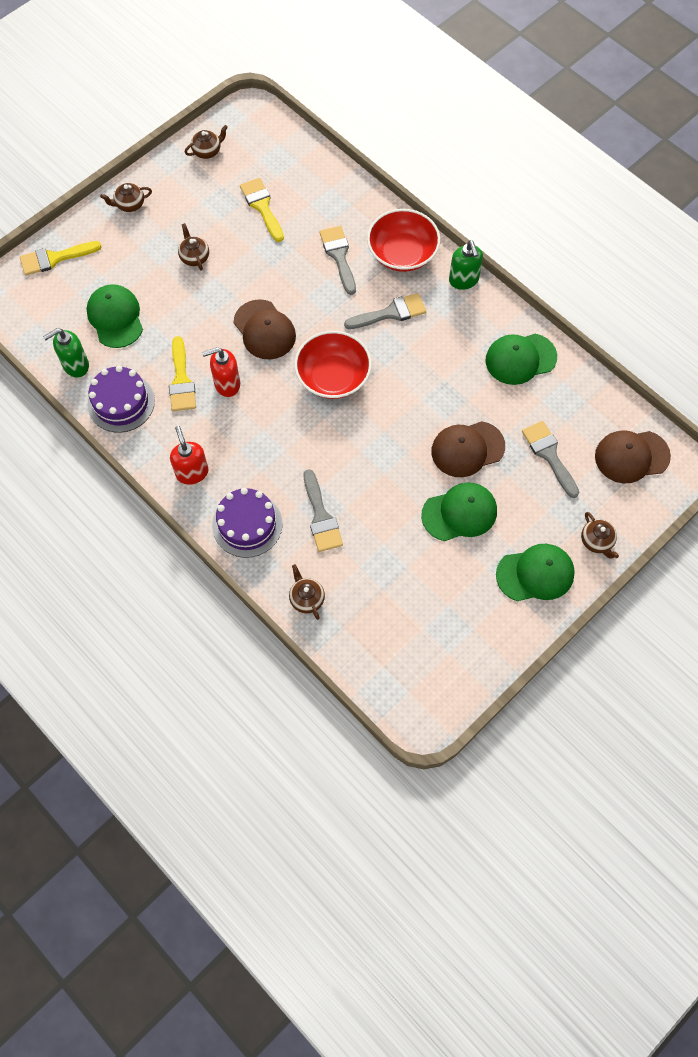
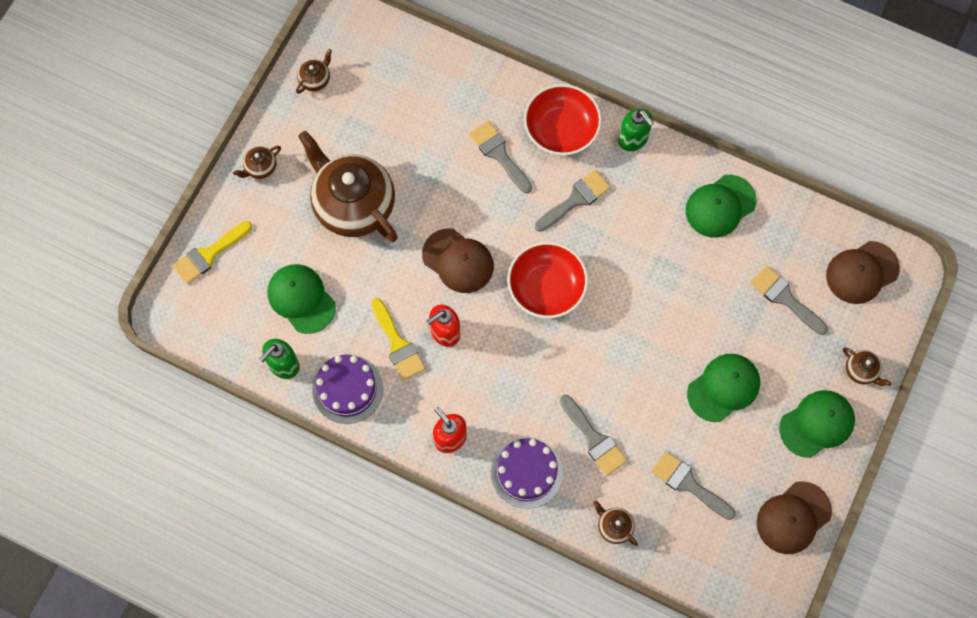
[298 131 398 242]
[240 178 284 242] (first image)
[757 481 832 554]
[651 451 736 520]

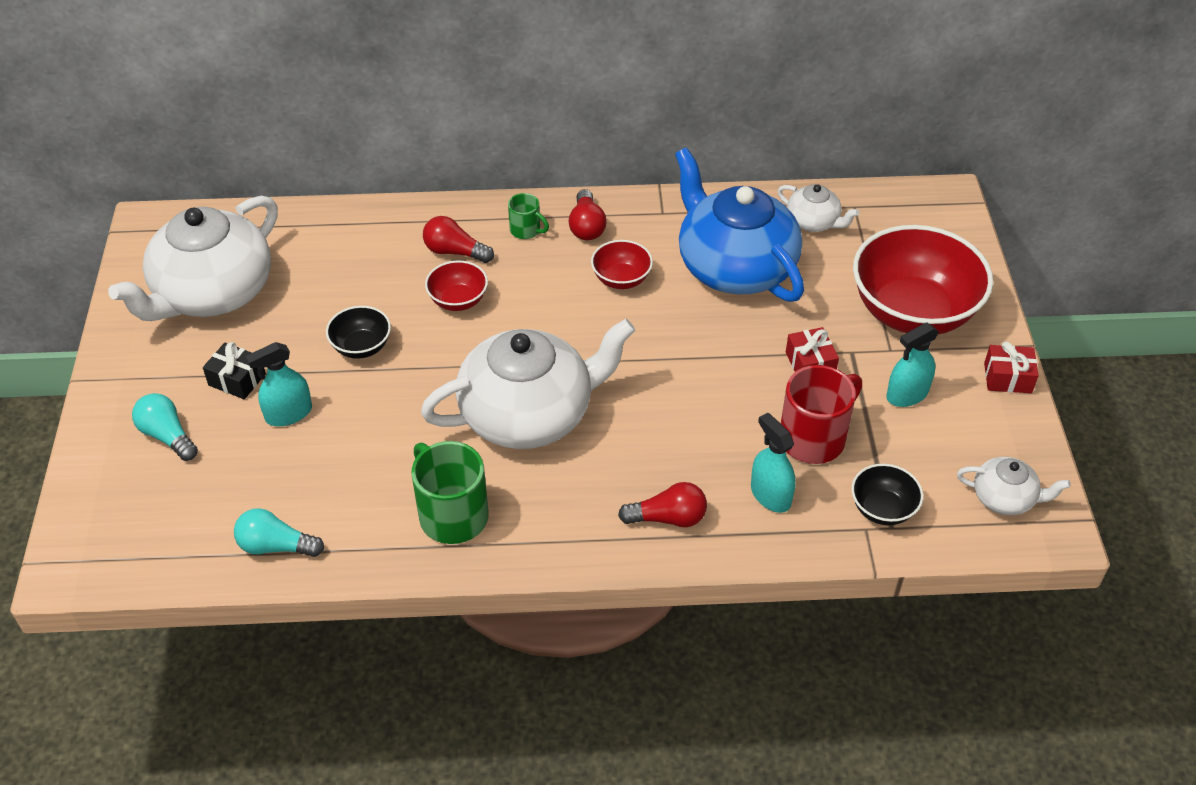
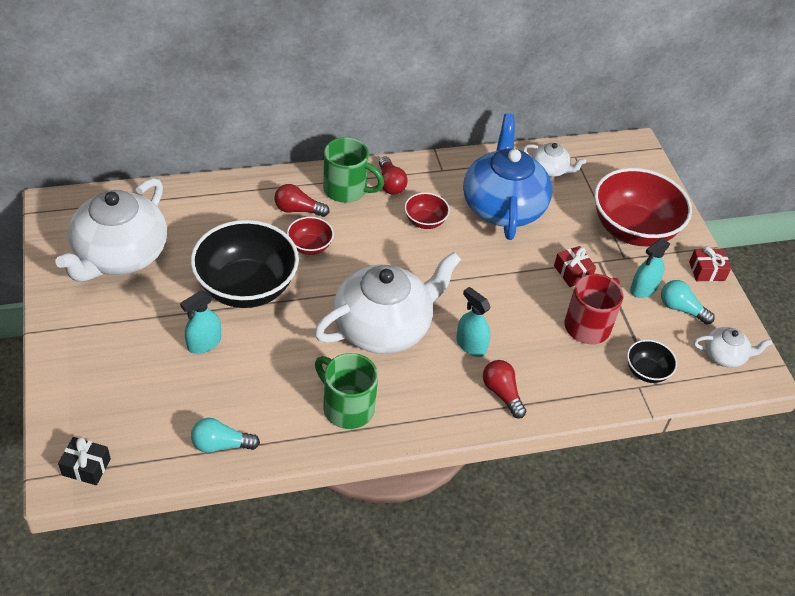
[661 280 715 324]
[58 437 111 485]
[191 220 299 308]
[323 137 384 203]
[483 360 526 419]
[463 113 552 240]
[456 287 491 357]

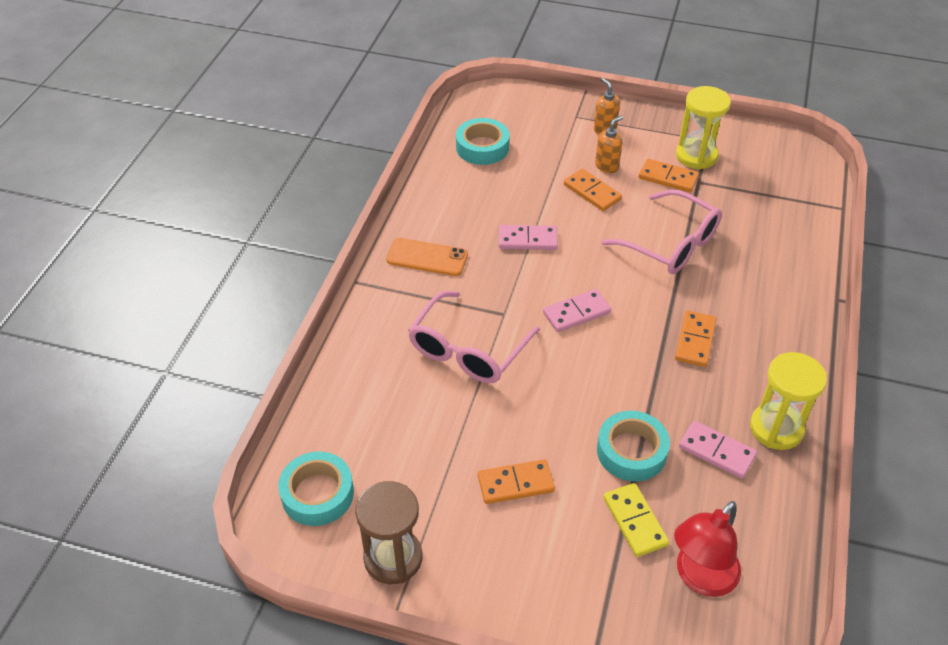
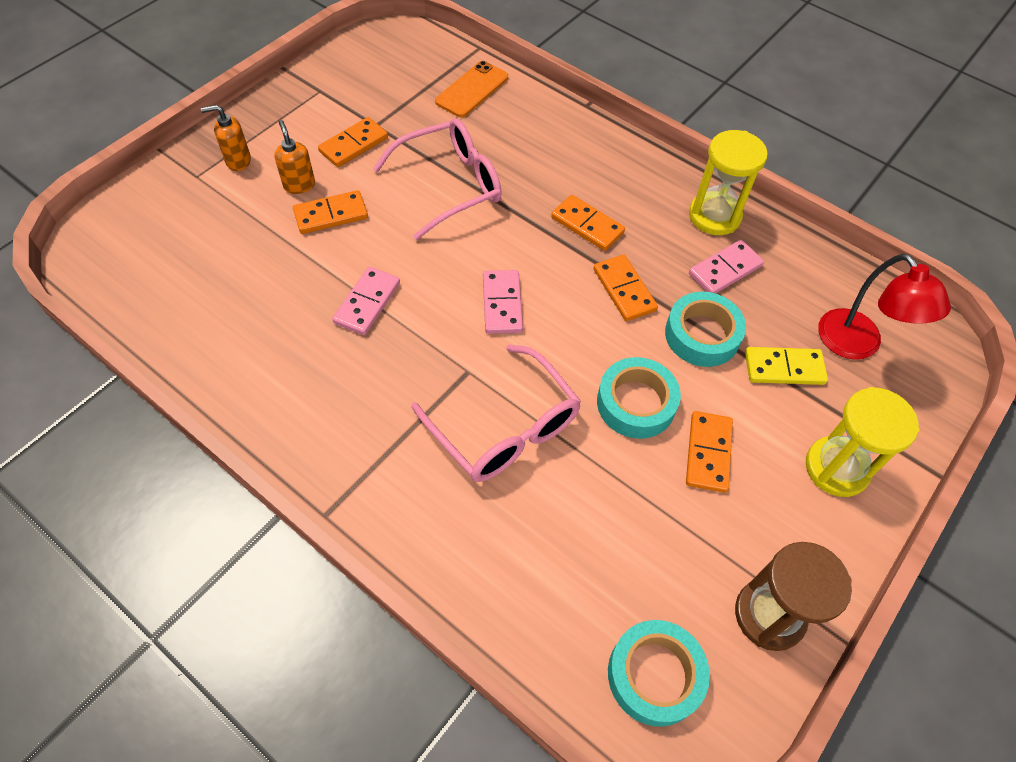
[435 61 508 117]
[597 357 681 439]
[806 387 919 497]
[593 255 658 321]

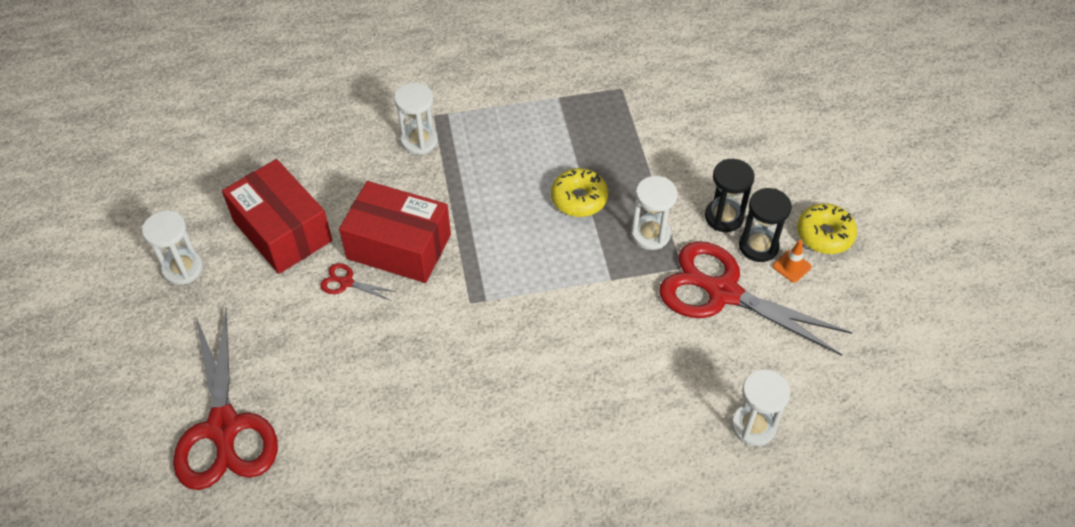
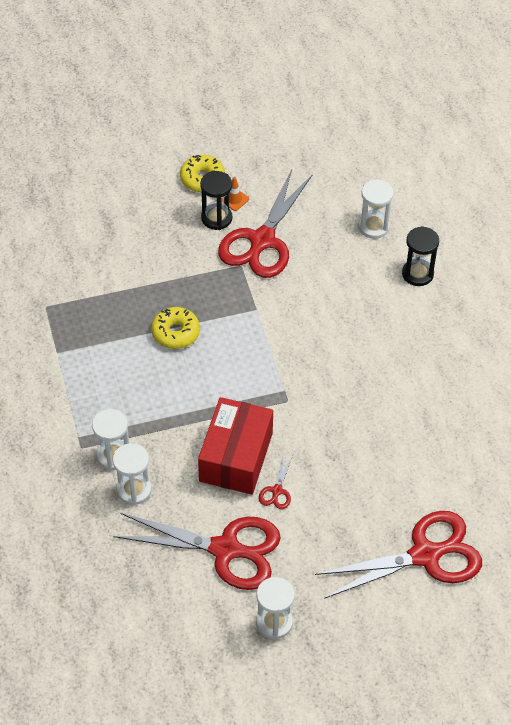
[113 513 281 590]
[113 443 152 505]
[402 226 439 286]

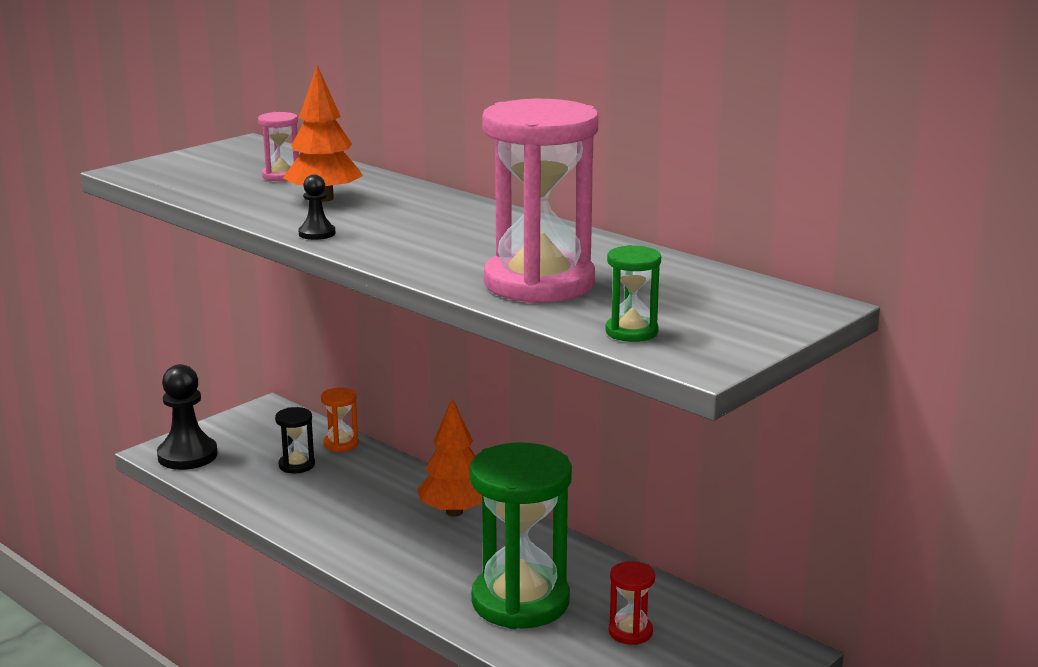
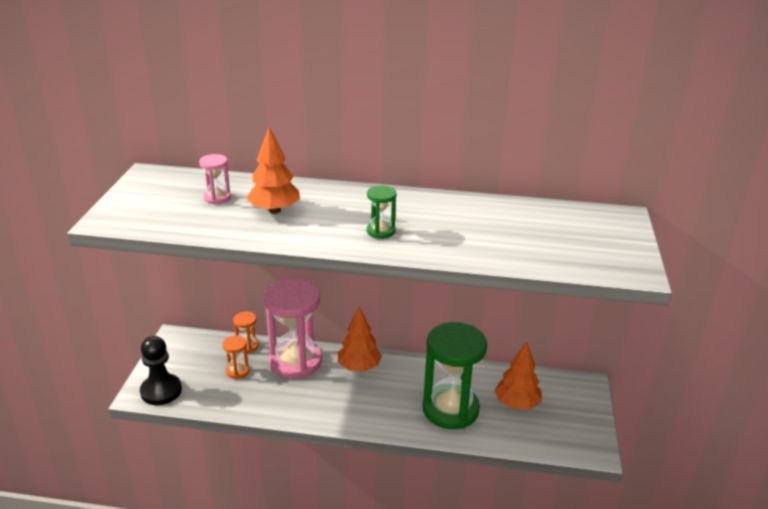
[223 335 249 379]
[298 174 335 240] (first image)
[264 279 322 379]
[367 185 396 239]
[495 341 542 409]

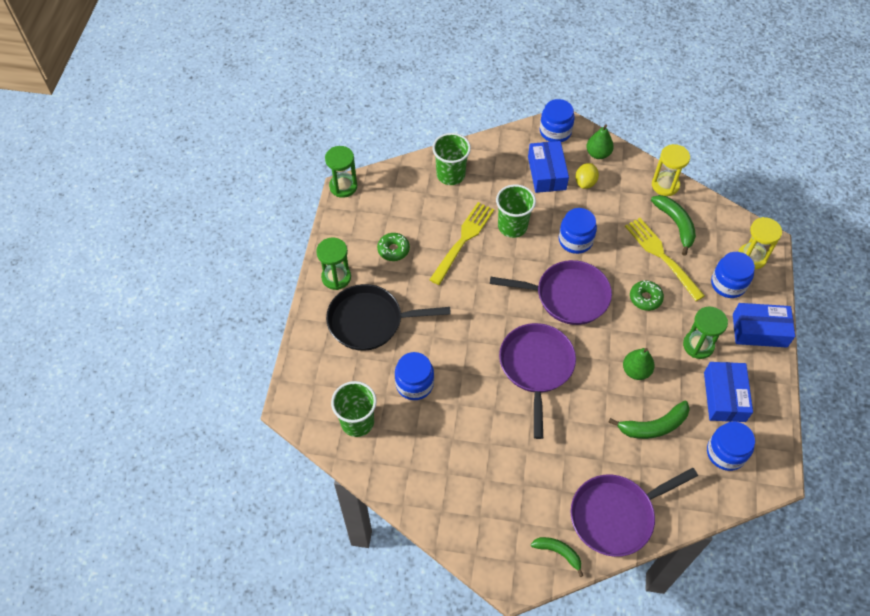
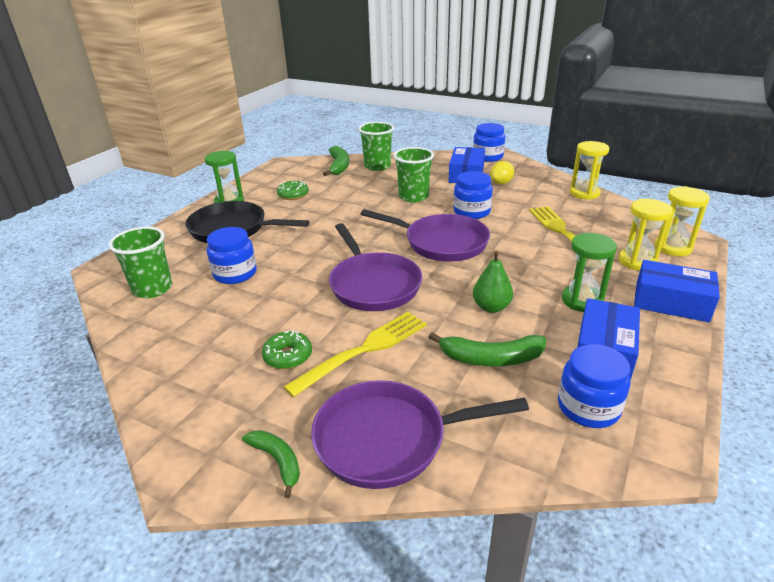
[325 146 357 198] (first image)
[284 312 427 397]
[329 223 422 311]
[586 124 614 159] (first image)
[262 330 312 369]
[323 146 349 176]
[619 199 673 271]

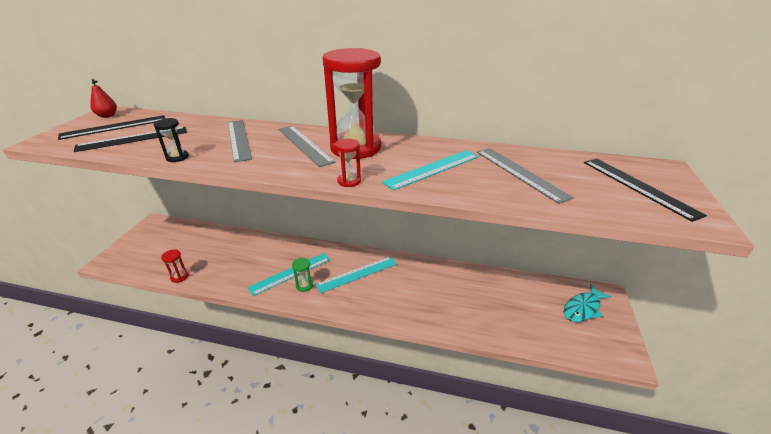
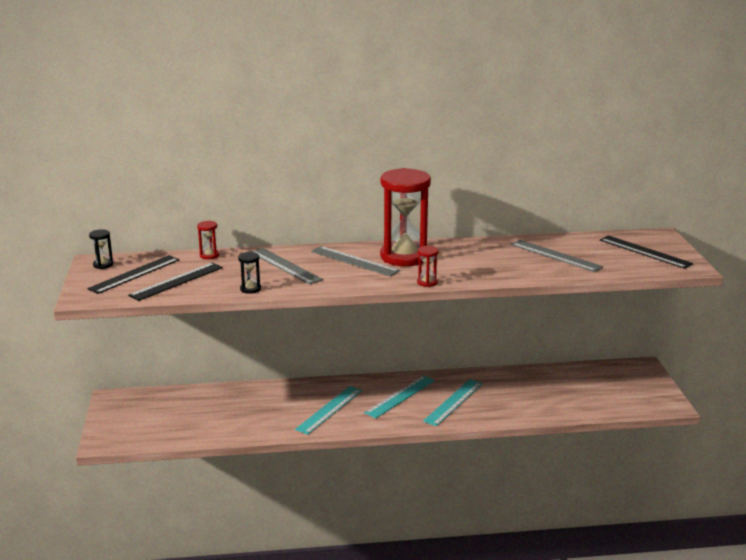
[89 229 113 269]
[197 221 219 259]
[292 258 313 292] (first image)
[423 379 483 426]
[564 284 612 322] (first image)

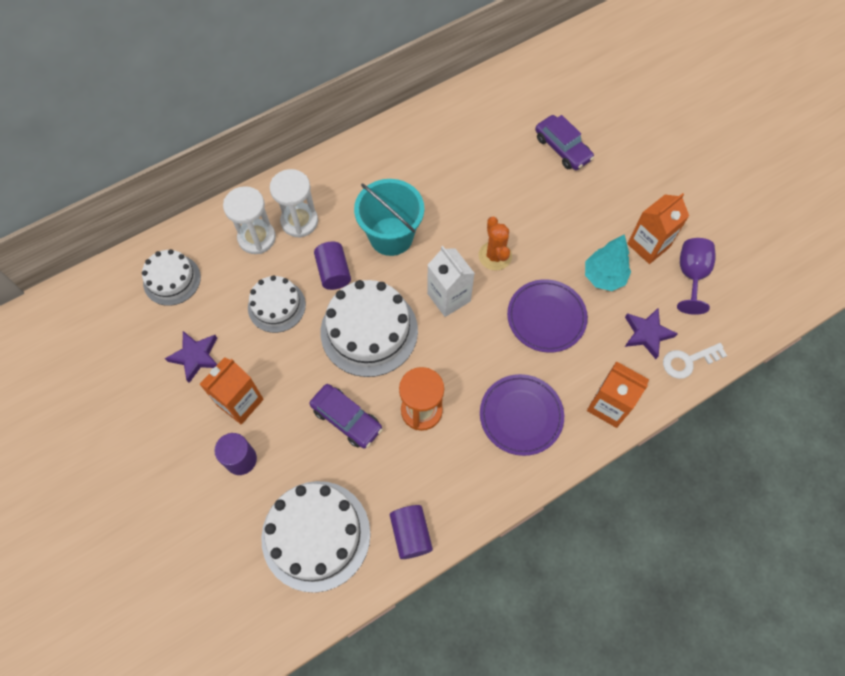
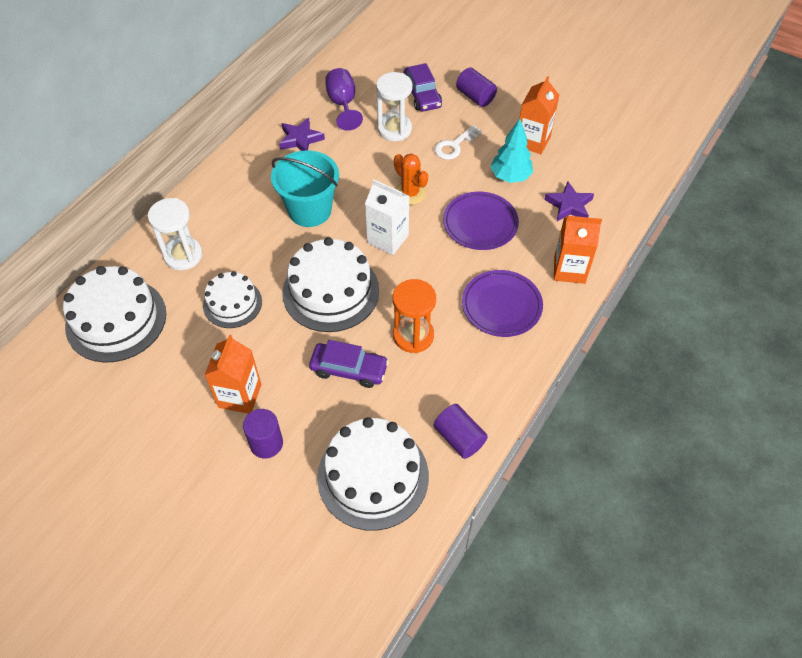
[63 266 166 363]
[279 118 325 151]
[376 72 413 141]
[456 68 497 107]
[404 63 442 111]
[435 125 482 160]
[325 68 363 131]

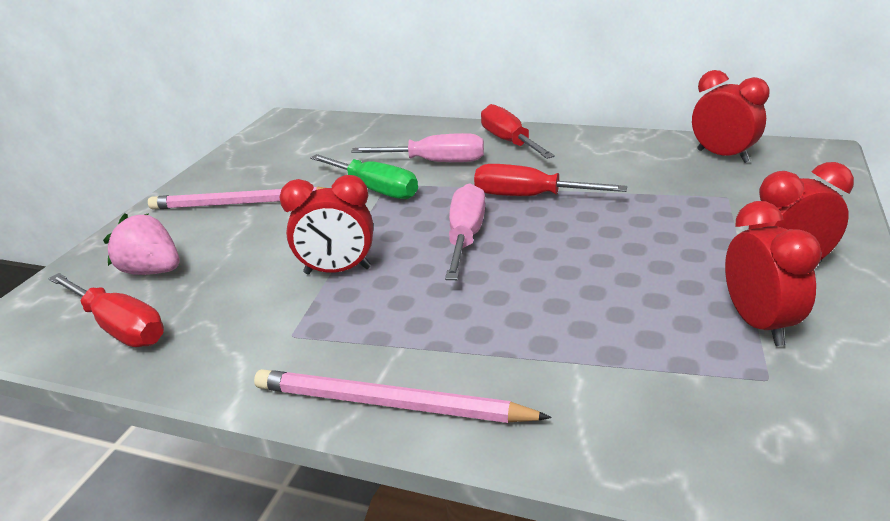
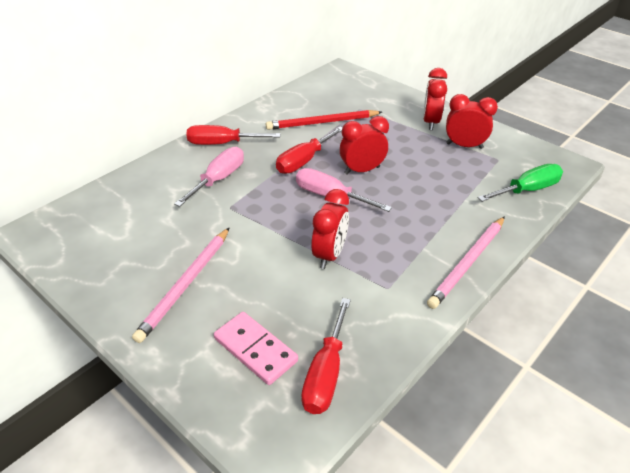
[301 298 351 414]
[214 312 298 385]
[478 164 563 202]
[340 116 389 175]
[266 110 382 130]

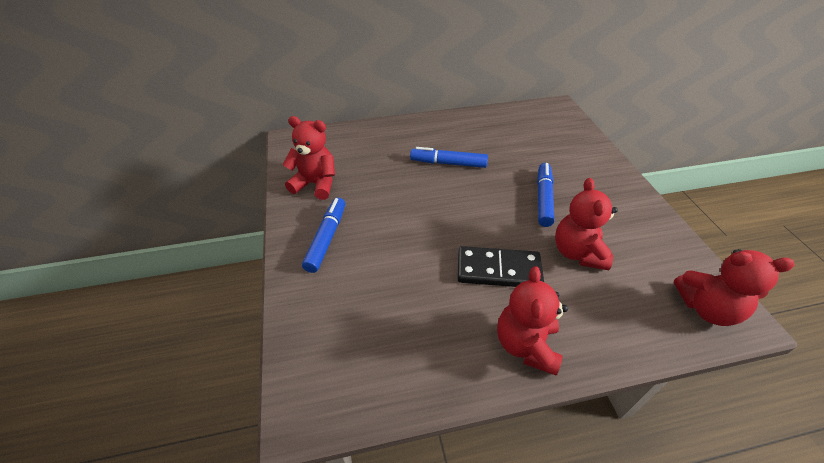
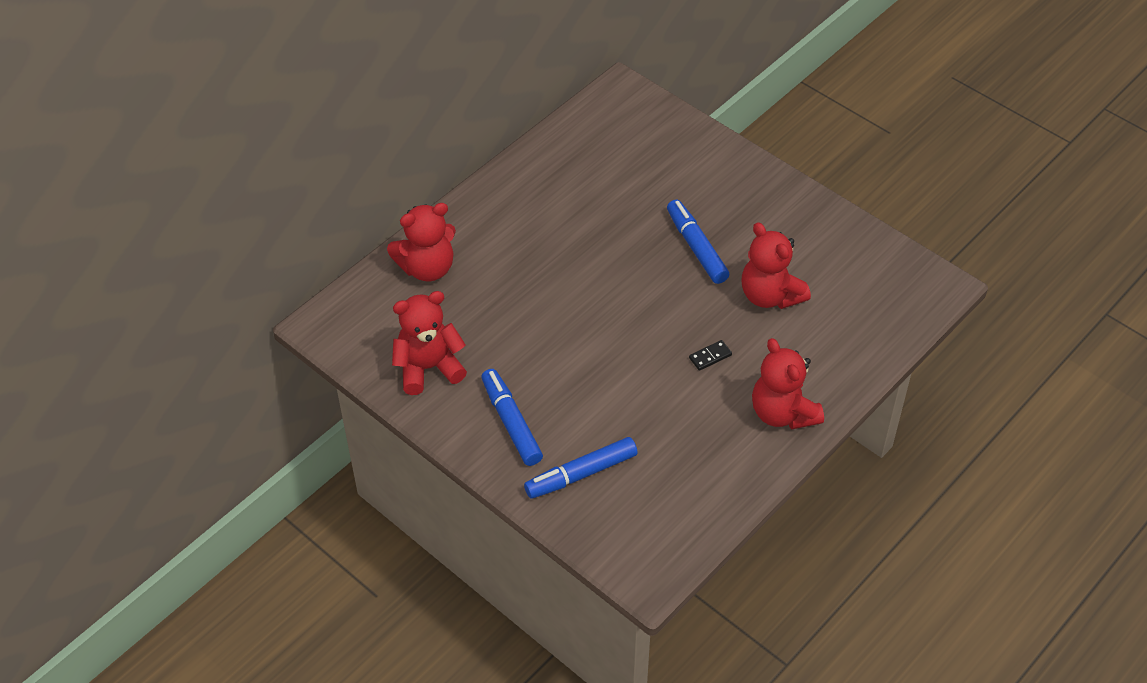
[524 437 638 499]
[689 340 732 371]
[387 203 456 281]

